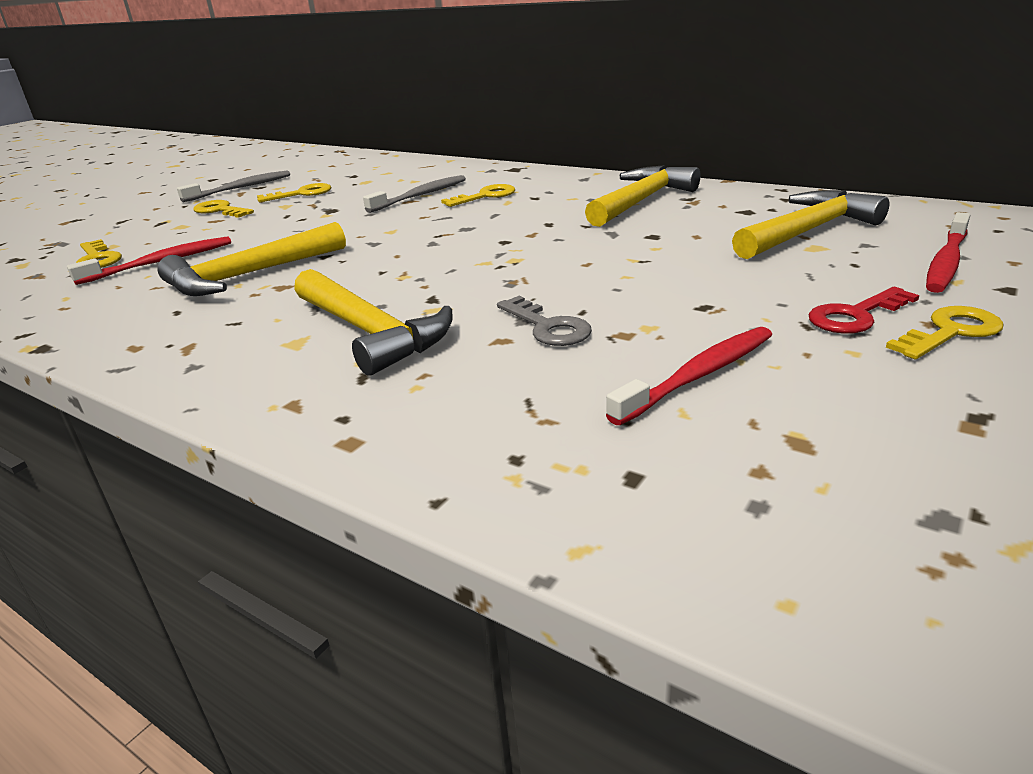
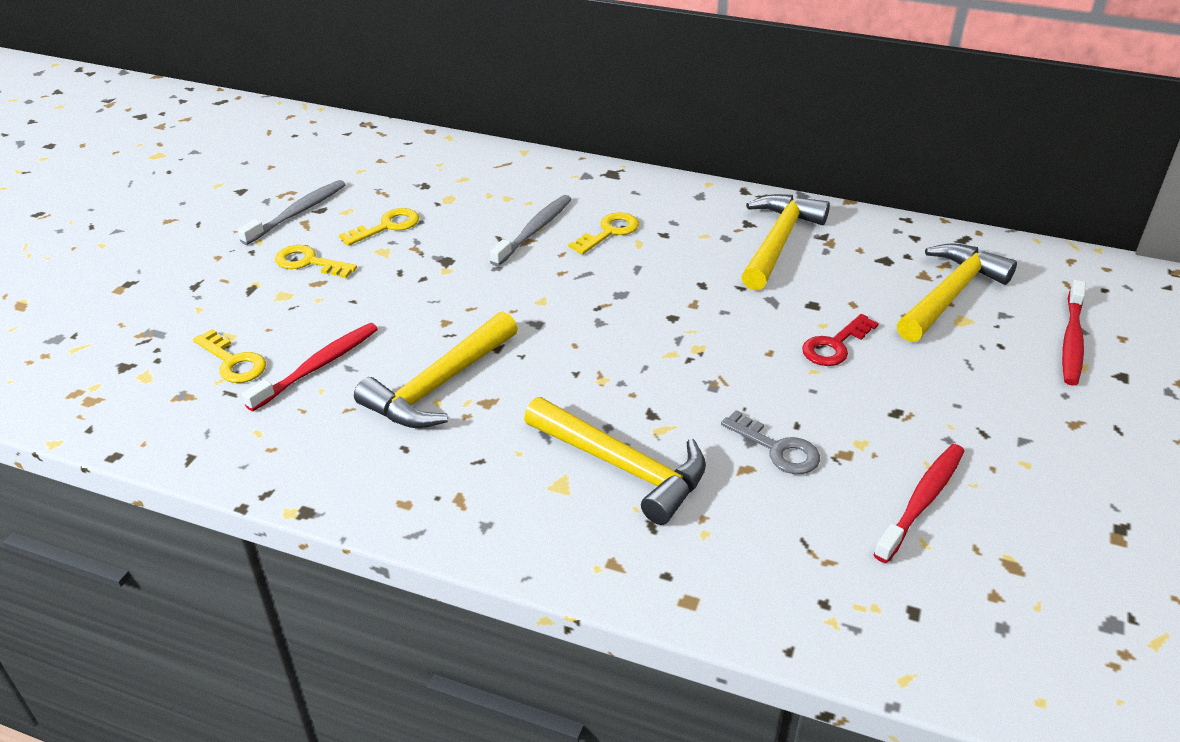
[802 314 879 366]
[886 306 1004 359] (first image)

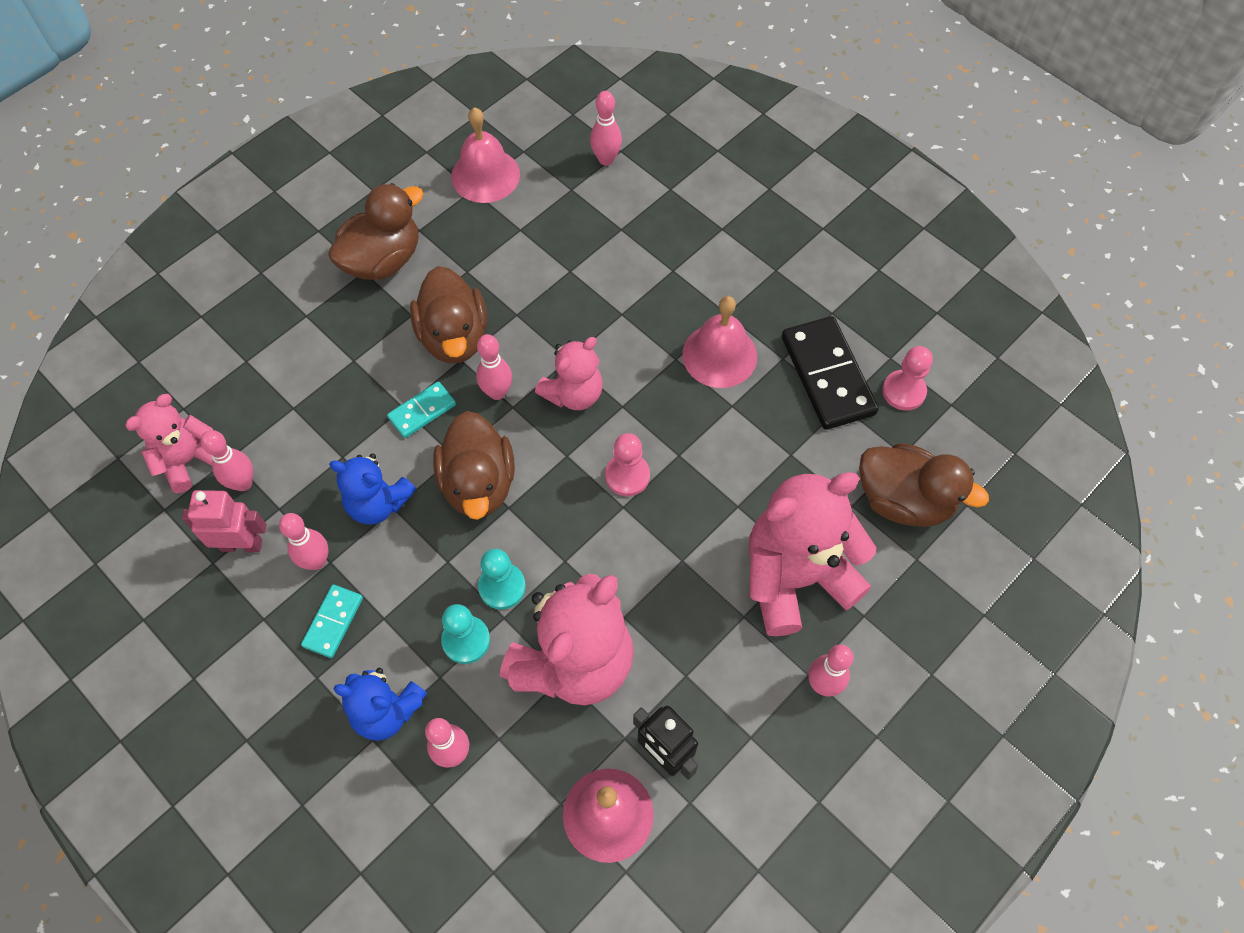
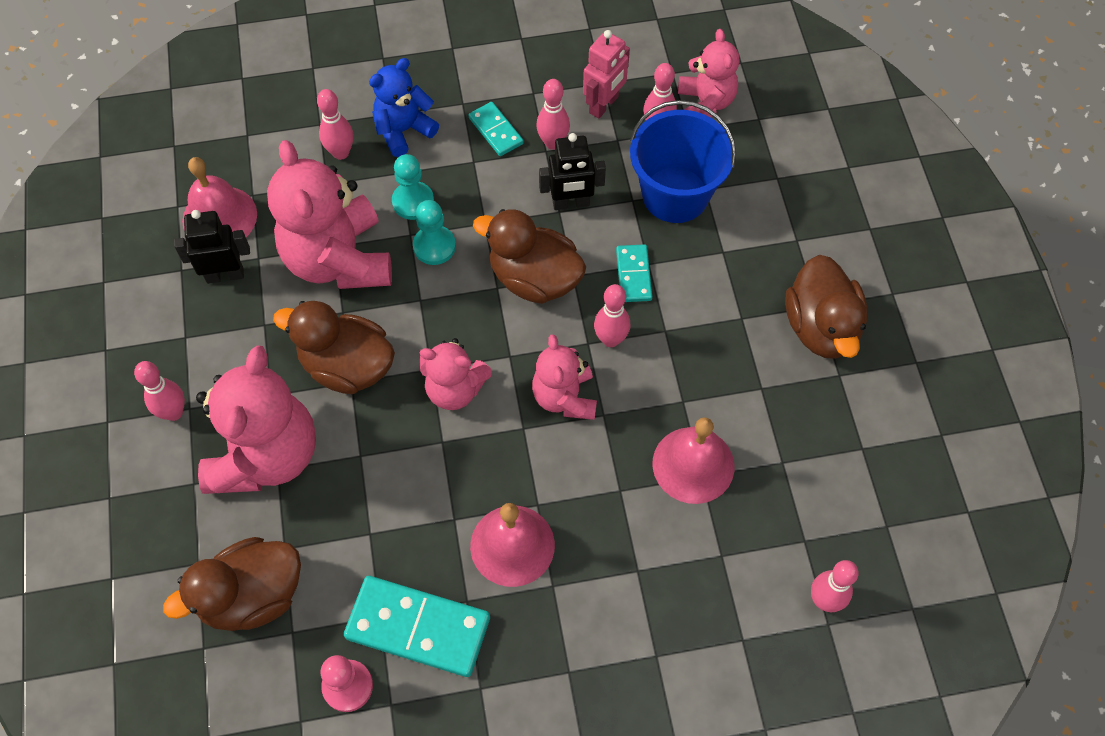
[539 133 606 210]
[273 301 395 394]
[653 417 734 504]
[419 338 492 410]
[344 576 490 677]
[630 100 736 223]

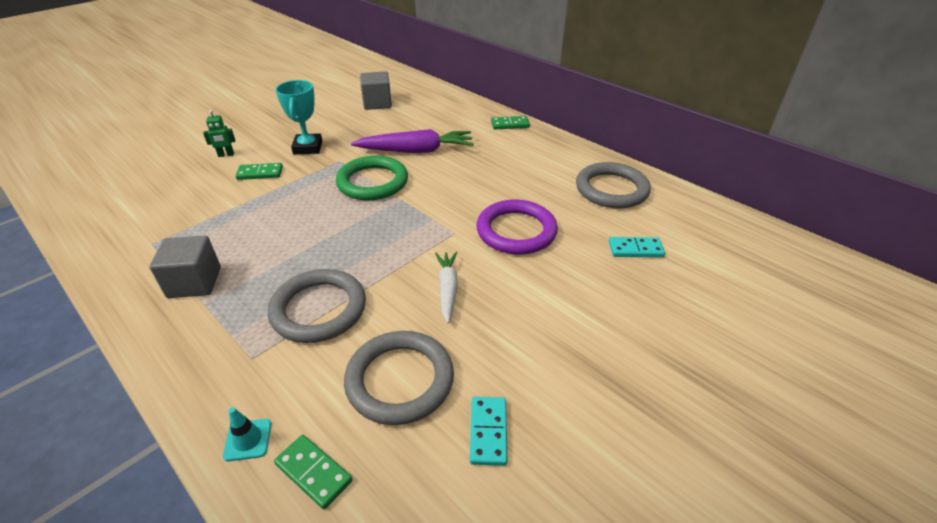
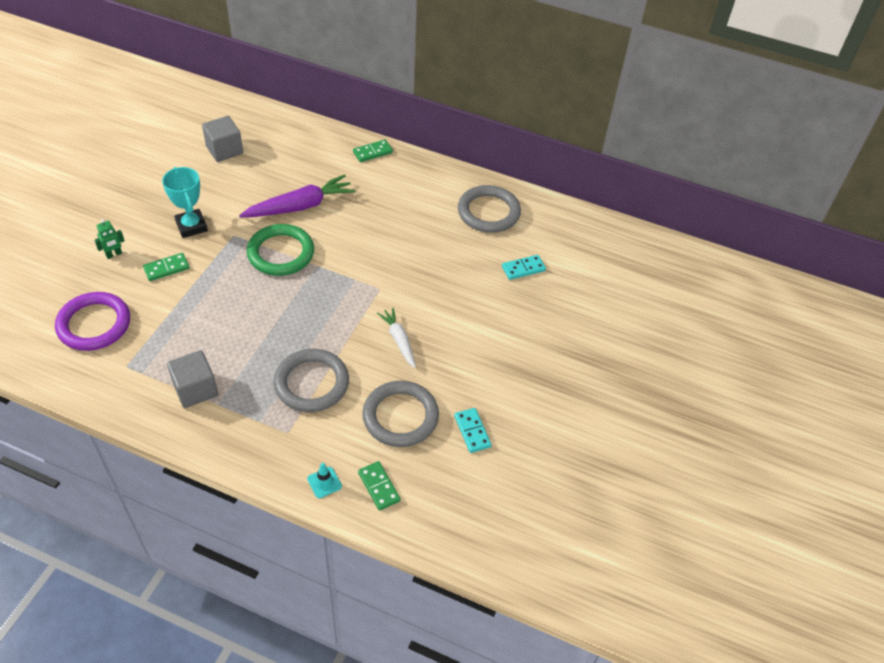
[358 461 401 511]
[55 292 130 351]

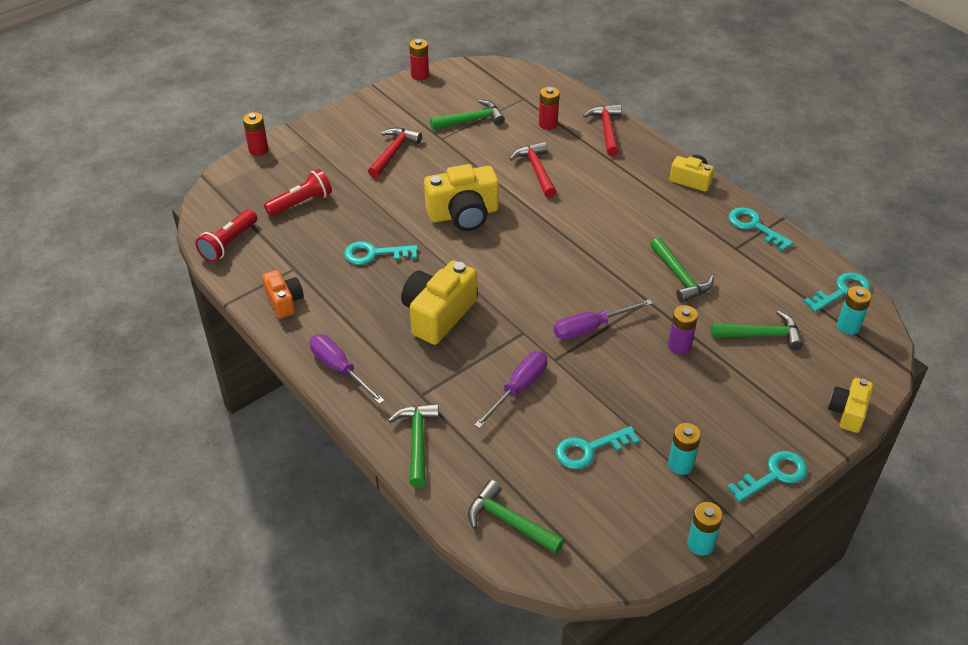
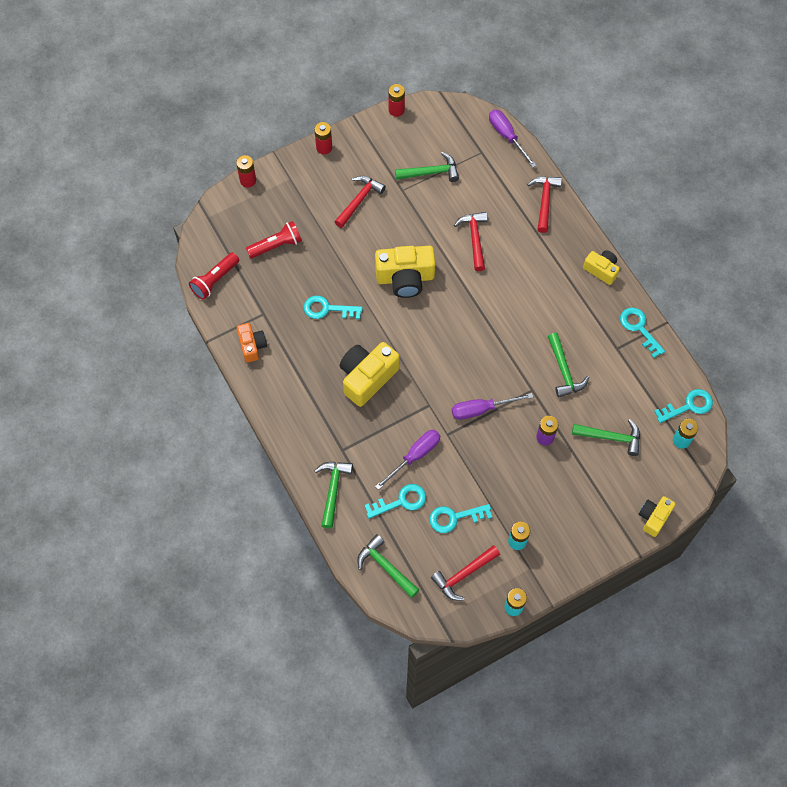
[489 110 537 167]
[314 122 332 154]
[364 484 426 519]
[431 545 500 601]

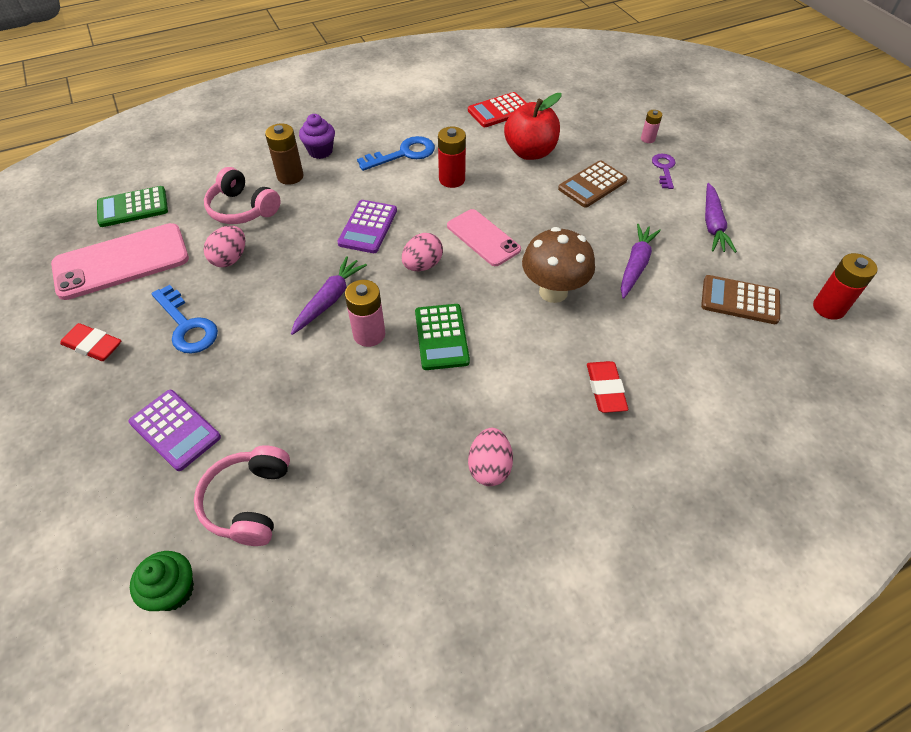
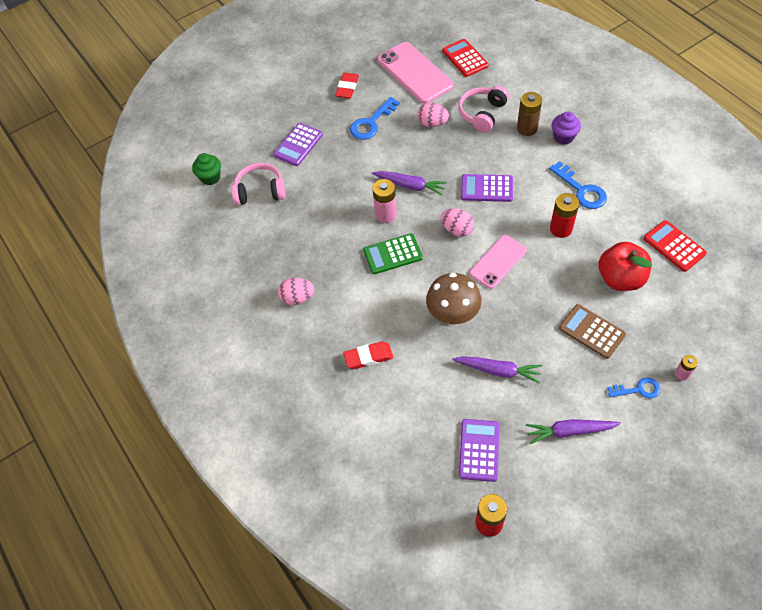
[442 39 488 77]
[608 377 661 399]
[459 419 499 482]

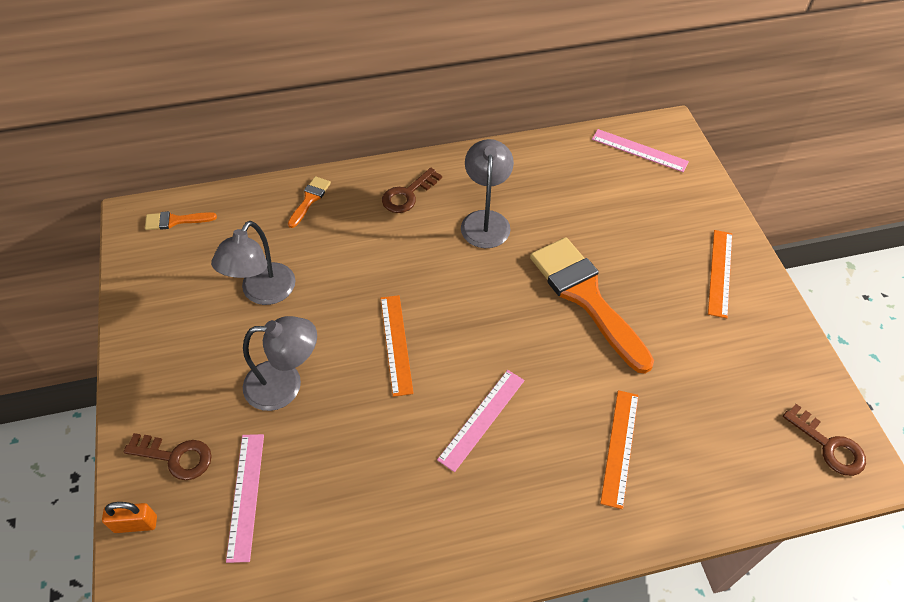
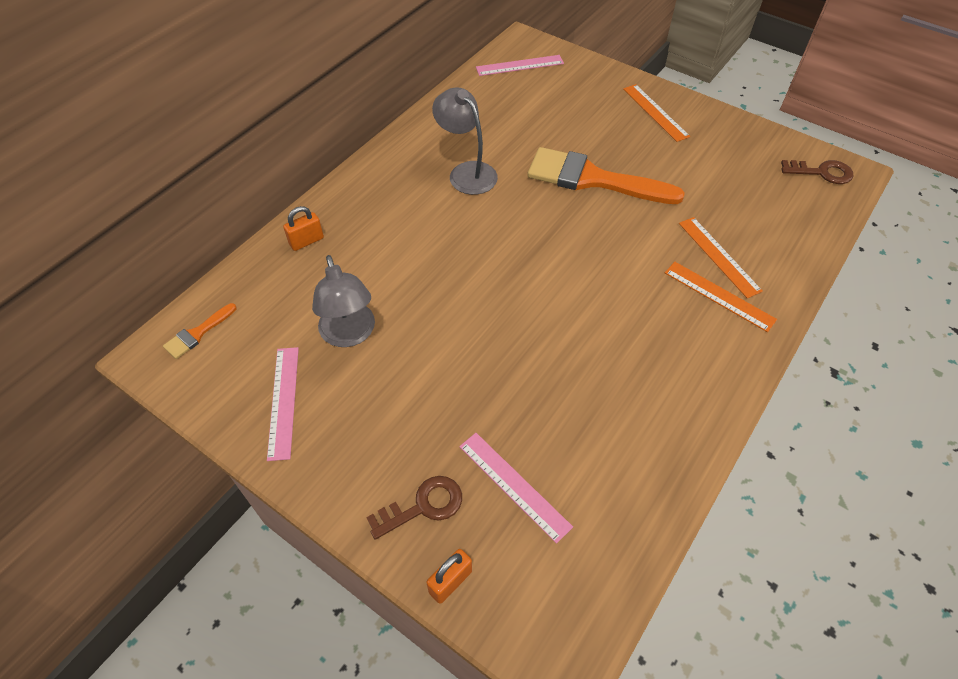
[243 316 317 411] (first image)
[283 206 324 251]
[665 262 777 332]
[382 168 442 213] (first image)
[267 347 299 461]

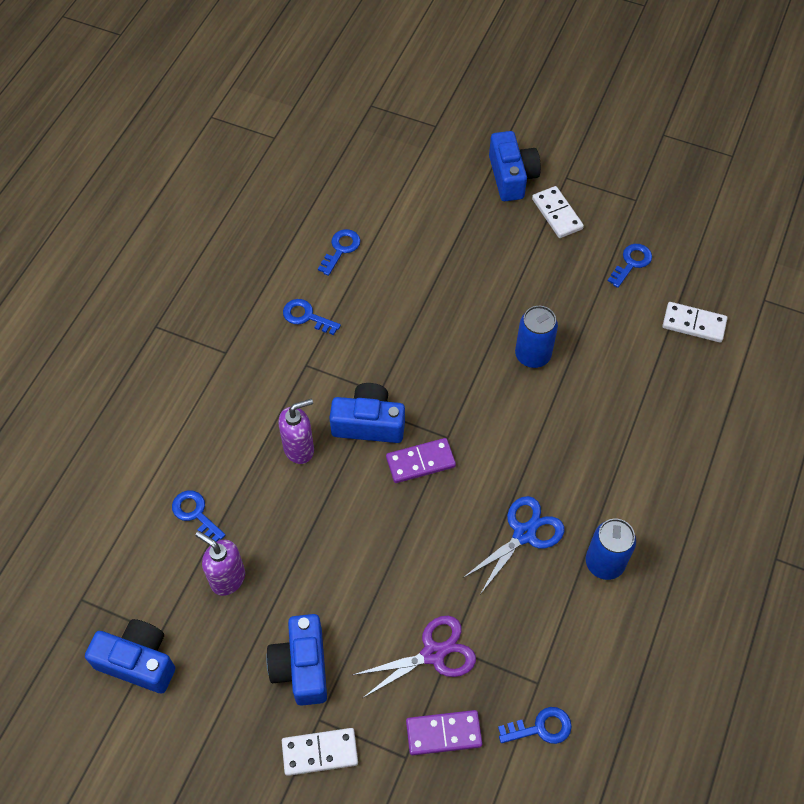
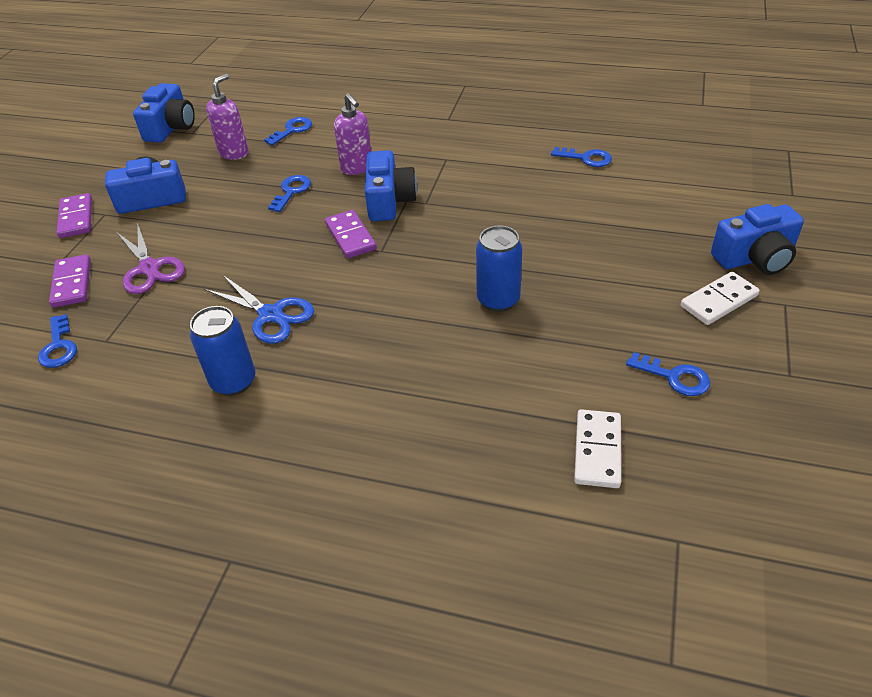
[56 193 92 238]
[268 175 311 212]

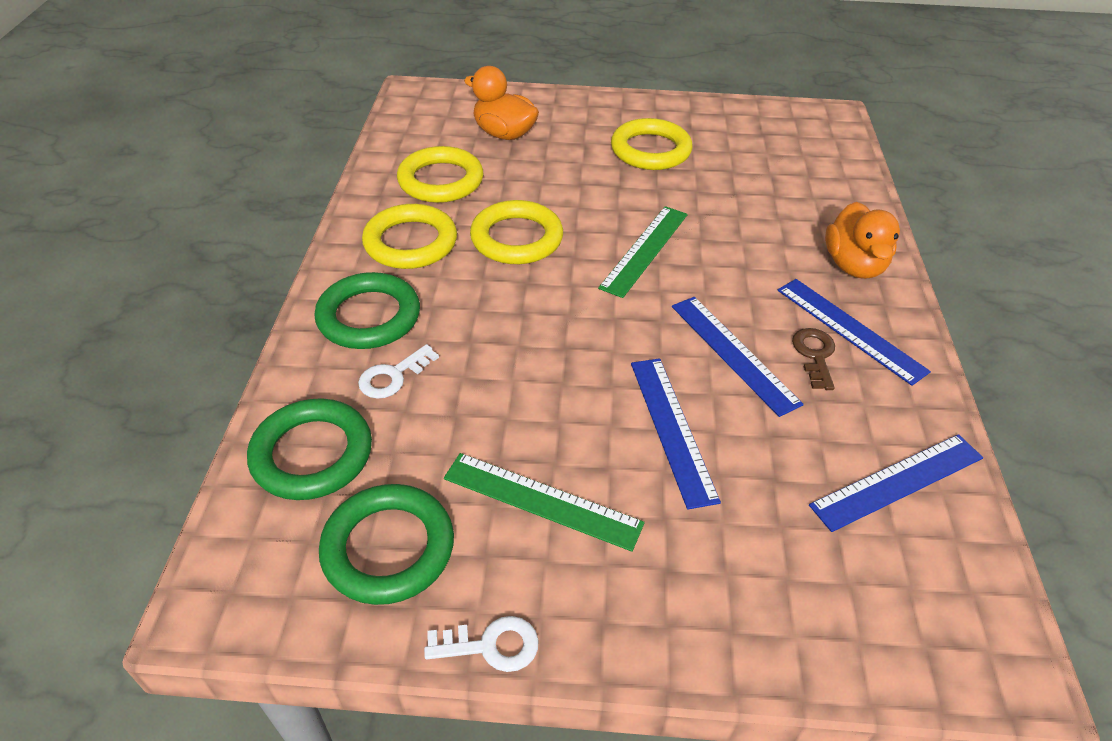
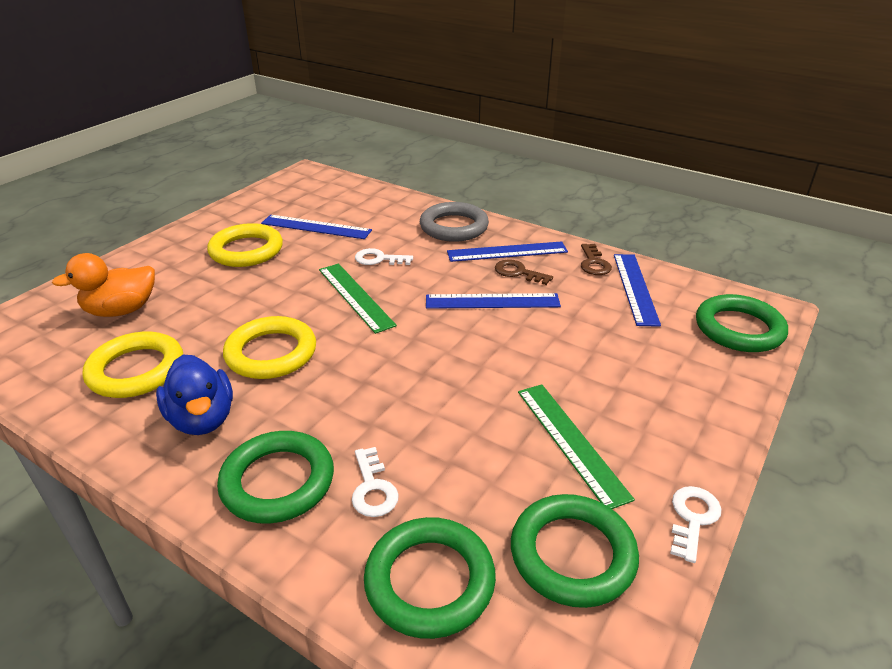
[156 355 233 435]
[518 384 635 509]
[261 215 372 239]
[420 202 489 242]
[355 248 413 265]
[581 244 612 275]
[696 294 788 352]

